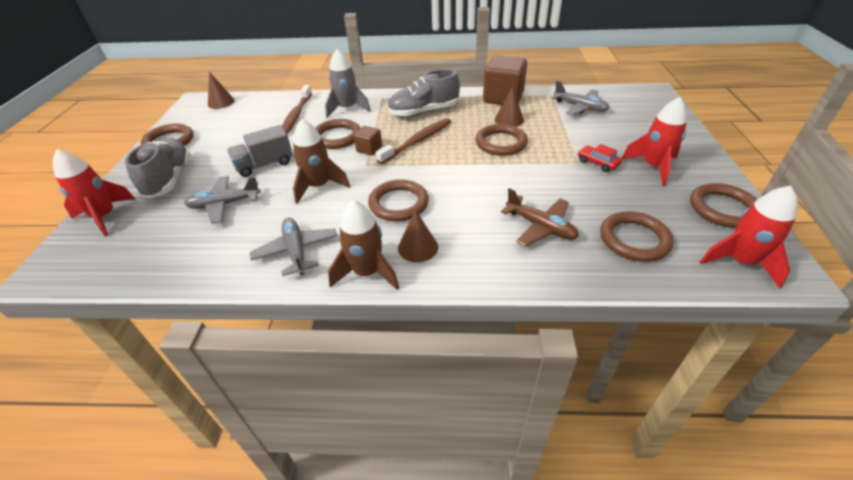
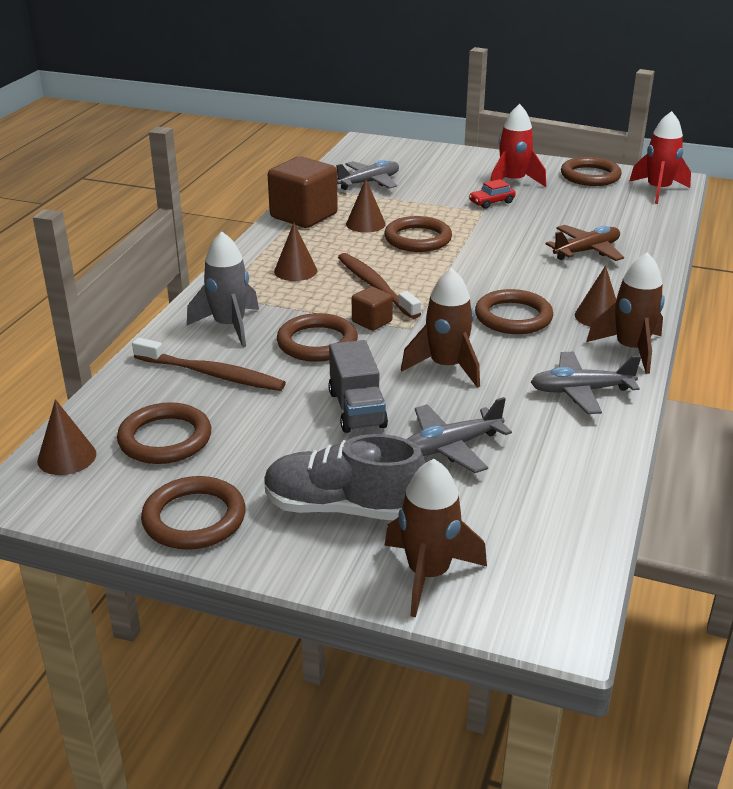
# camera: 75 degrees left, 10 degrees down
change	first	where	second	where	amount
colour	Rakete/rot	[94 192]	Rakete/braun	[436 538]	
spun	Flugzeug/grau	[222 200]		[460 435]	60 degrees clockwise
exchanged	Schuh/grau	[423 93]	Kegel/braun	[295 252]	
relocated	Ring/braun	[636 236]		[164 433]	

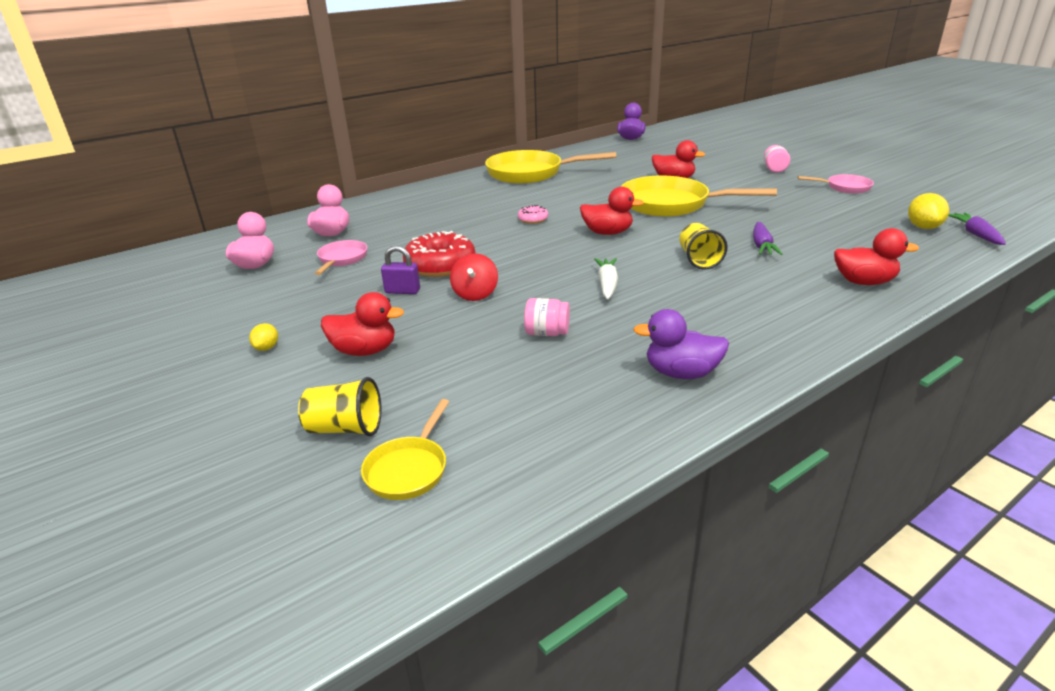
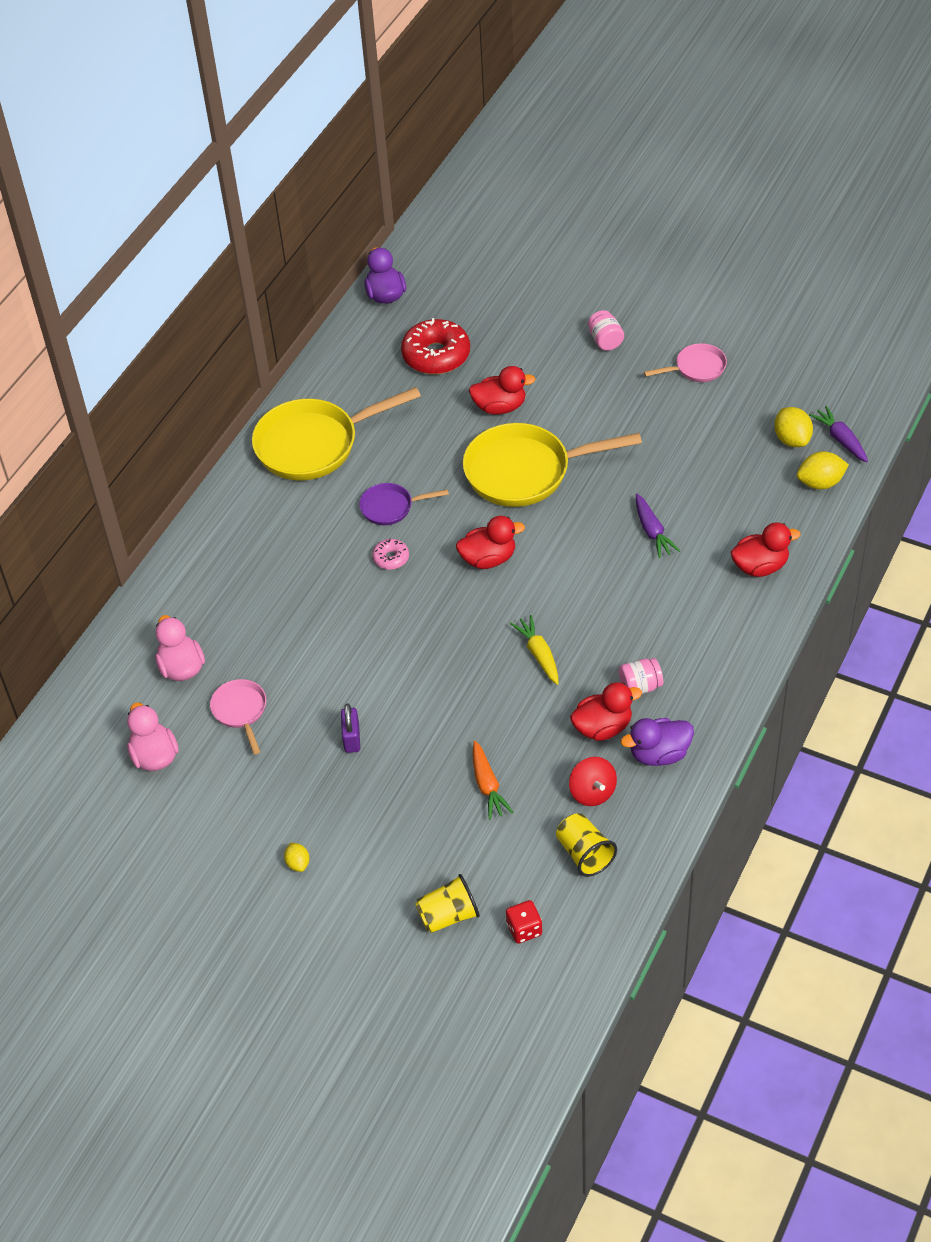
# camera: 25 degrees left, 20 degrees up
change	first	where	second	where	amount
relocated	Ente/rot	[362 324]		[606 711]	
exchanged	Pfanne/gelb	[405 449]	Spielwürfel/rot	[524 922]	
spun	Vorhängeschloss/lila	[400 270]		[350 728]	75 degrees counterclockwise
relocated	Donut/rot	[439 254]		[435 346]	
relocated	Kreisel/rot	[474 277]		[593 781]	
relocated	Einmachglas/rosa	[547 317]		[641 676]	
colour	Karotte/weiß	[606 278]	Karotte/gelb	[534 650]	
relocated	Becher/gelb	[704 246]		[586 845]	
appeared			Pfanne/lila	[404 504]	
appeared			Karotte/orange	[493 780]	
appeared			Zitrone/gelb	[823 470]	

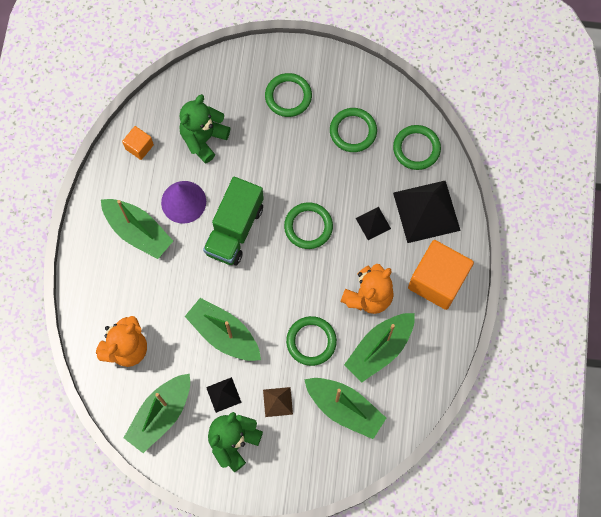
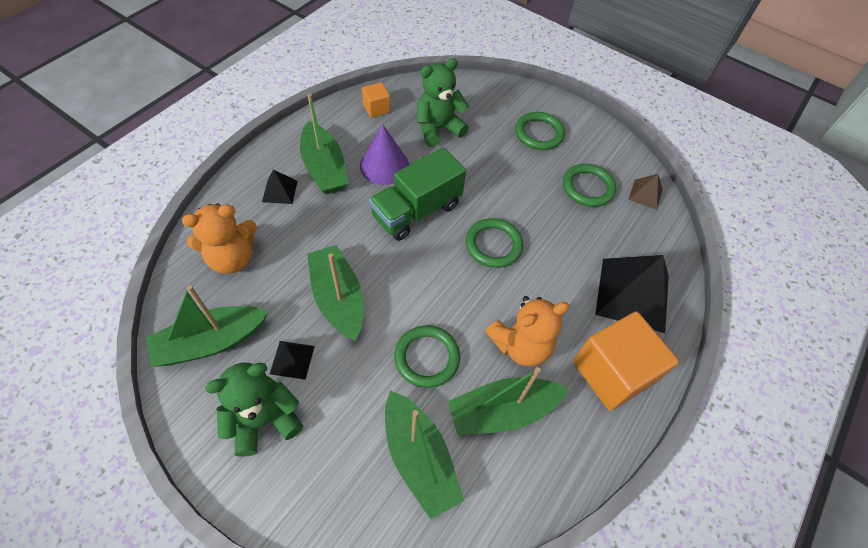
# camera: 25 degrees right, 15 degrees down
change	first	where	second	where	amount
relocated	Pyramide/braun	[278 402]		[645 192]	
relocated	Pyramide/schwarz	[373 223]		[279 187]	
missing	Ring/grün	[417 147]			

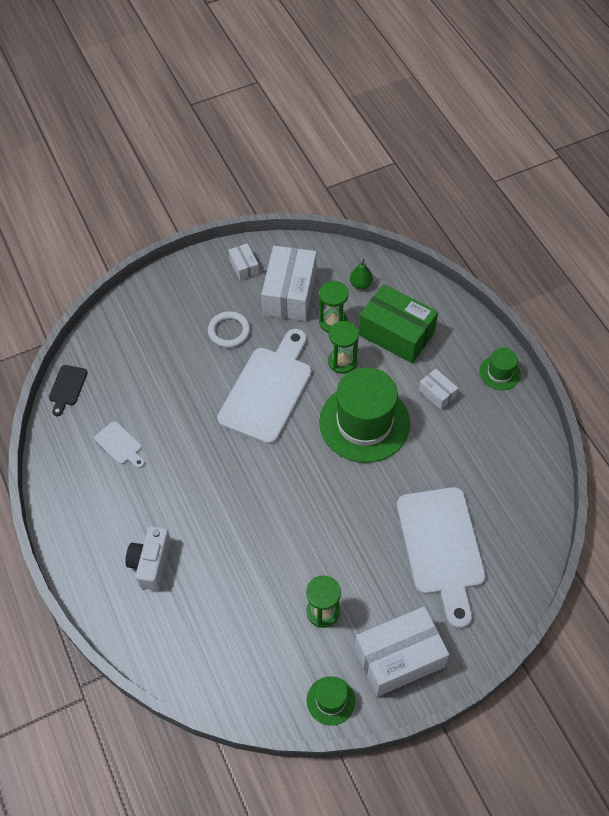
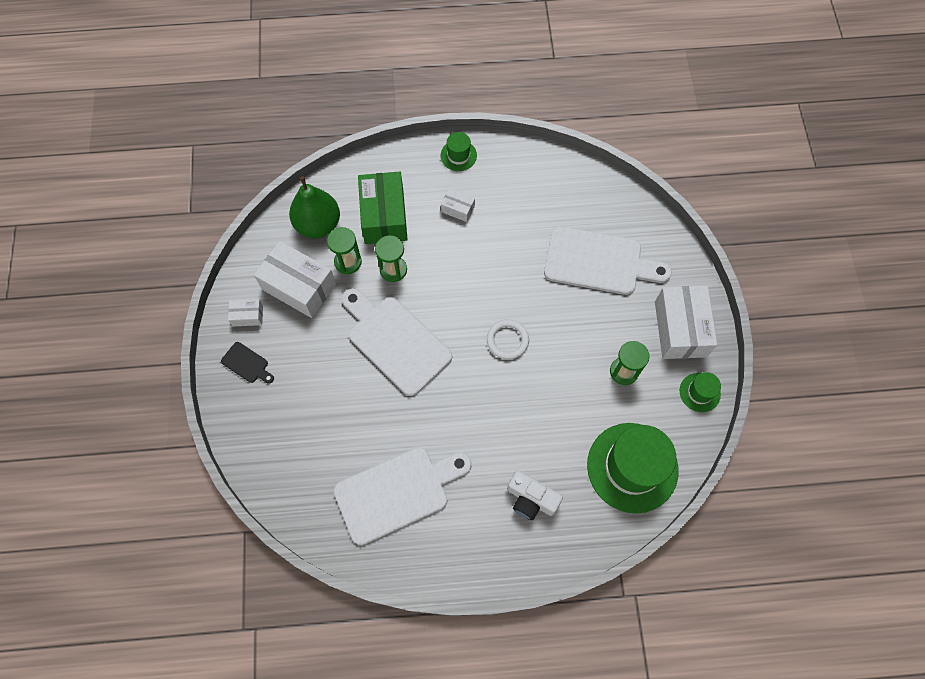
# camera: 70 degrees left, 10 degrees up
change	first	where	second	where	amount
relocated	Schneidebrett/schwarz	[68 390]		[247 363]	
size	Schneidebrett/weiß	[119 444]		[403 496]	x2.29
relocated	Ring/weiß	[229 329]		[508 339]	
relocated	Hut/grün	[364 415]		[632 468]	
size	Birne/grün	[361 274]		[314 207]	x2.19
spun	Schachtel/grün	[398 323]		[383 208]	60 degrees counterclockwise
spun	Schachtel/weiß	[438 389]		[458 205]	45 degrees clockwise

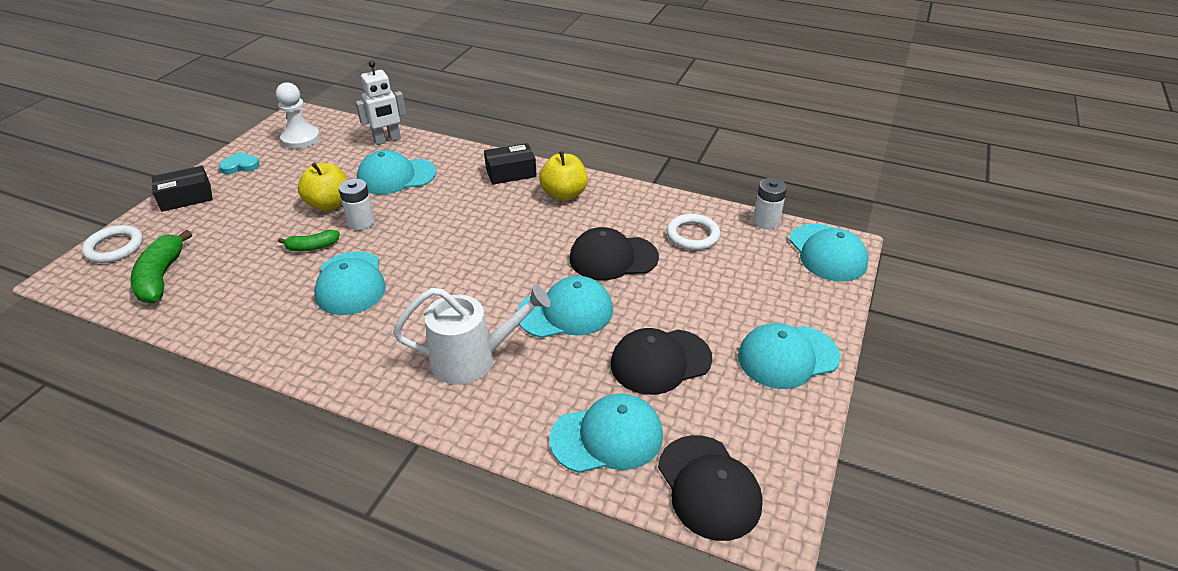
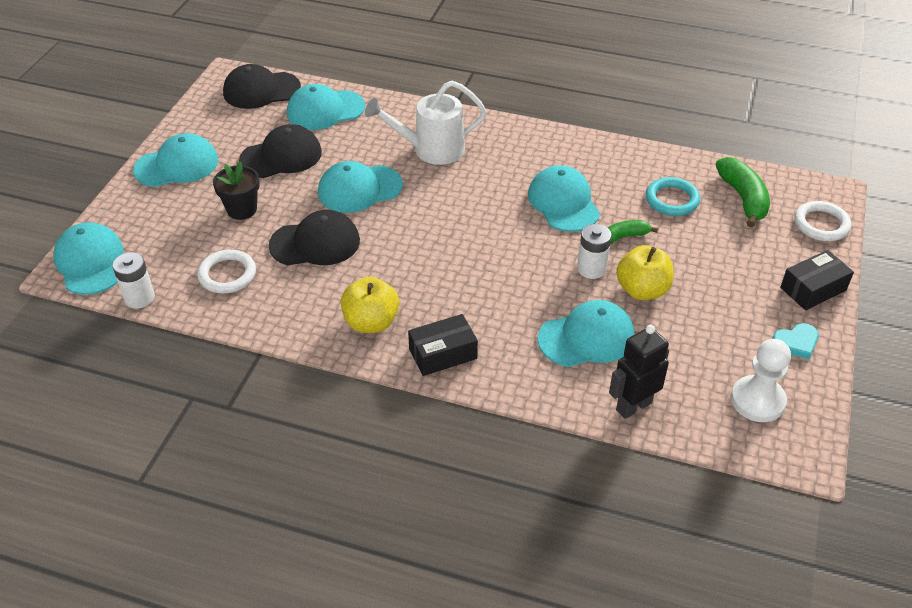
# camera: 175 degrees right, 5 degrees up
change	first	where	second	where	amount
colour	Roboter/weiß	[381 103]	Roboter/schwarz	[639 372]	
spun	Kappe/schwarz	[710 488]		[262 86]	75 degrees counterclockwise
appeared			Blumentopf/schwarz	[236 191]	
appeared			Ring/türkis	[673 196]	

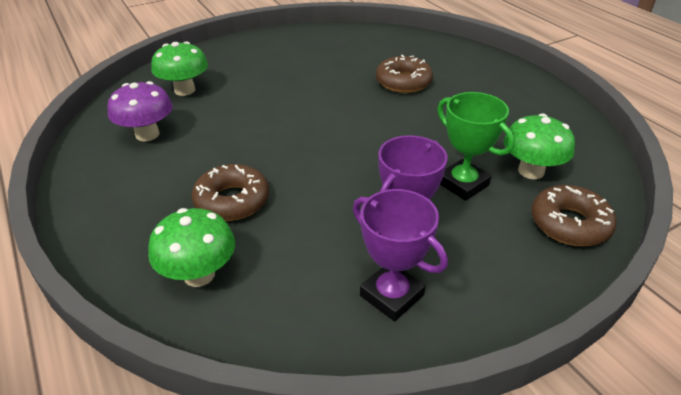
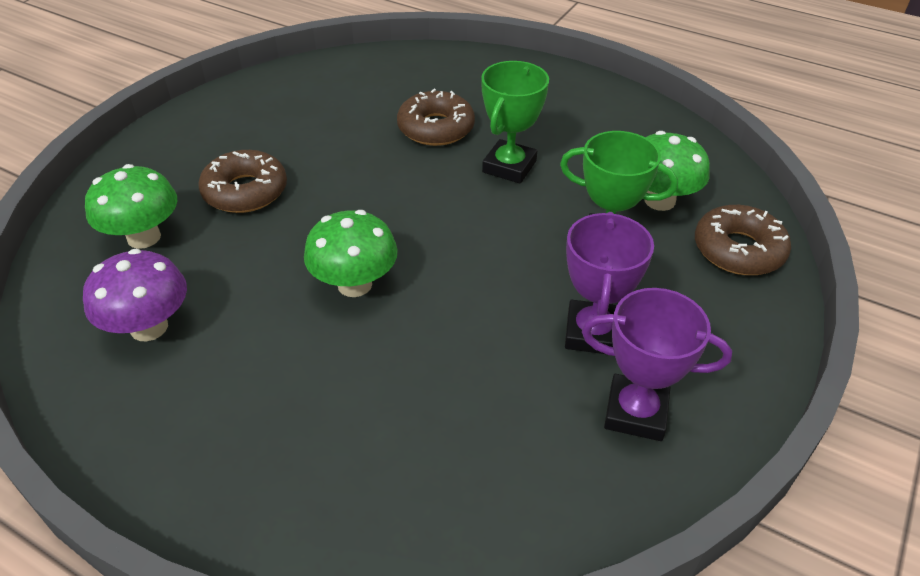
# camera: 30 degrees left, 5 degrees up
change	first	where	second	where	amount
relocated	Pilz/grün	[191 247]		[351 253]	
relocated	Donut/braun	[230 192]		[242 181]	
appeared			Pokal/grün	[515 122]	

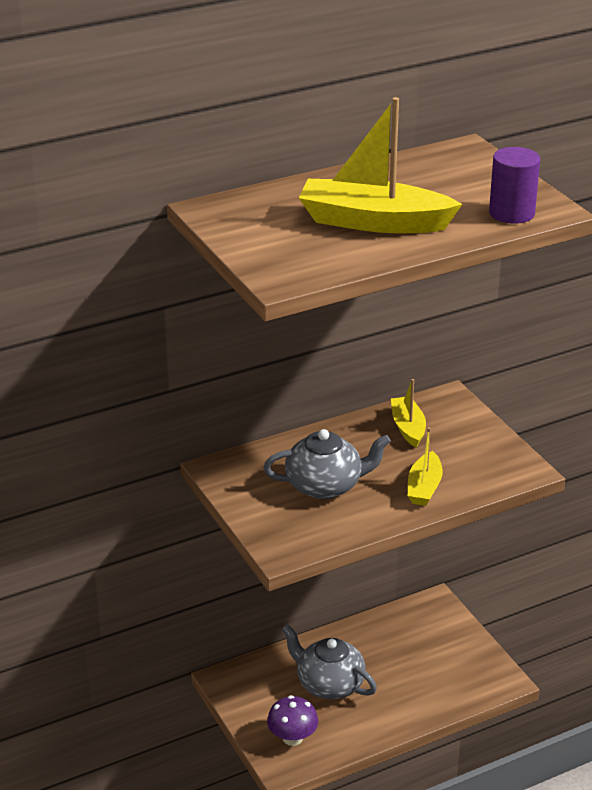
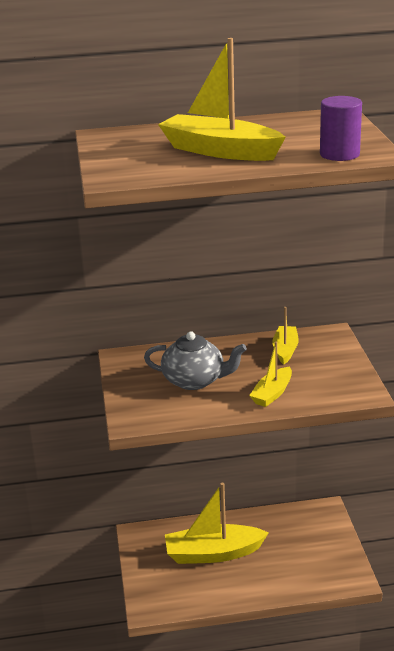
# camera: 20 degrees right, 5 degrees down
change	first	where	second	where	amount
missing	Pilz/lila	[292 720]			
exchanged	Teekanne/grau	[329 661]	Boot/gelb	[217 523]	

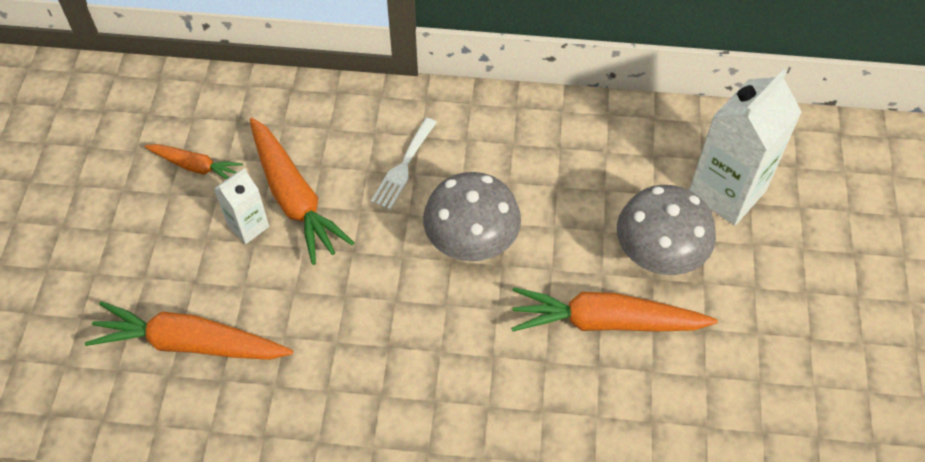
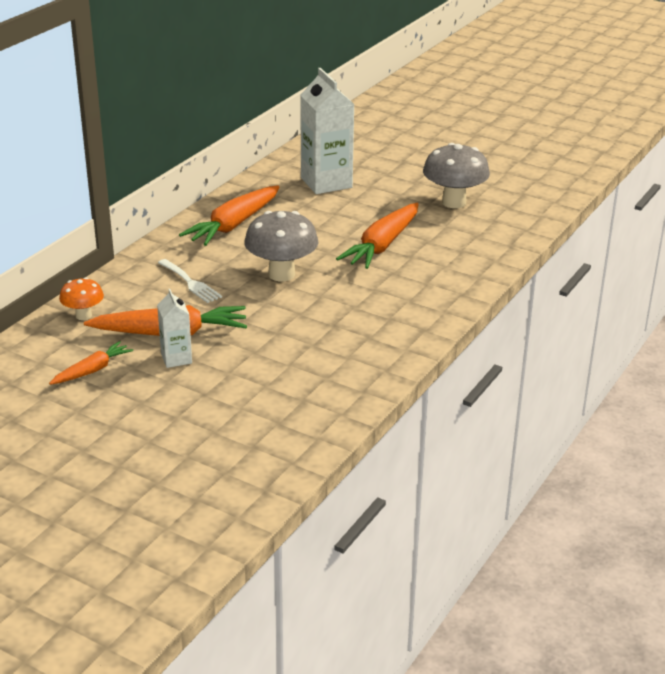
# camera: 65 degrees left, 25 degrees down
change	first	where	second	where	amount
relocated	Karotte/orange	[189 330]		[229 215]	
relocated	Pilz/grau	[666 230]		[456 175]	
appeared			Pilz/orange	[81 298]	

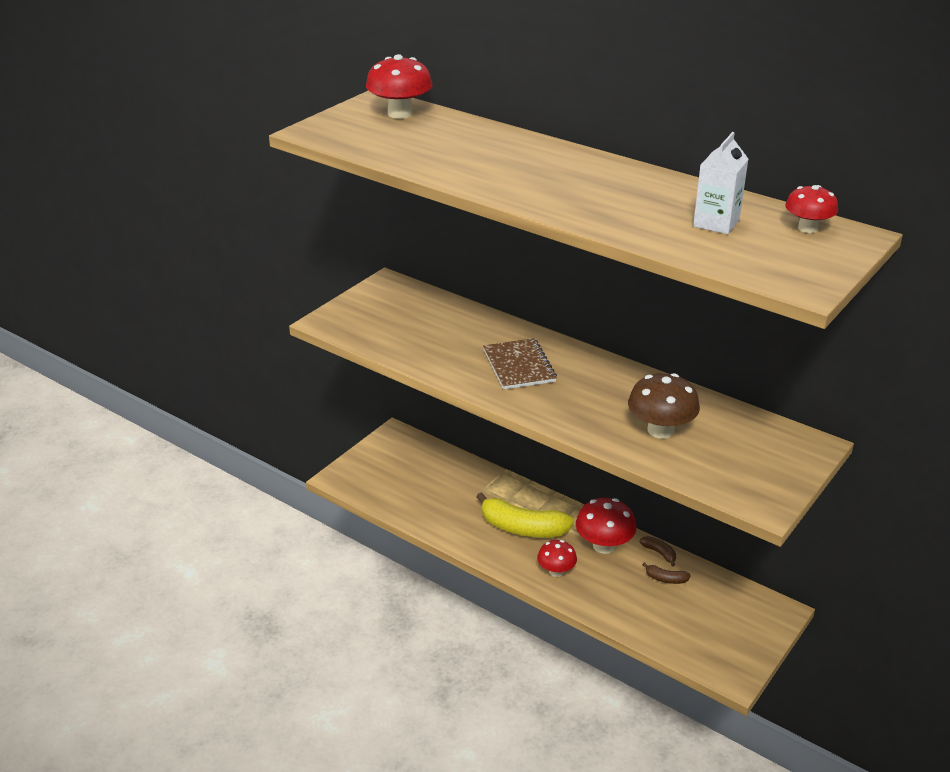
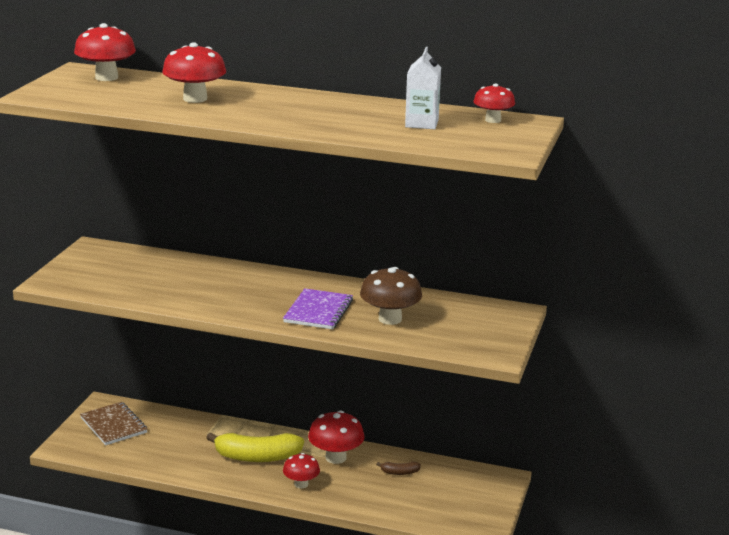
# camera: 20 degrees left, 10 degrees down
change	first	where	second	where	amount
relocated	Notizbuch/braun	[520 364]		[114 423]	
missing	Banane/braun	[658 551]			
appeared			Pilz/rot	[194 72]	
appeared			Notizbuch/lila	[318 308]	

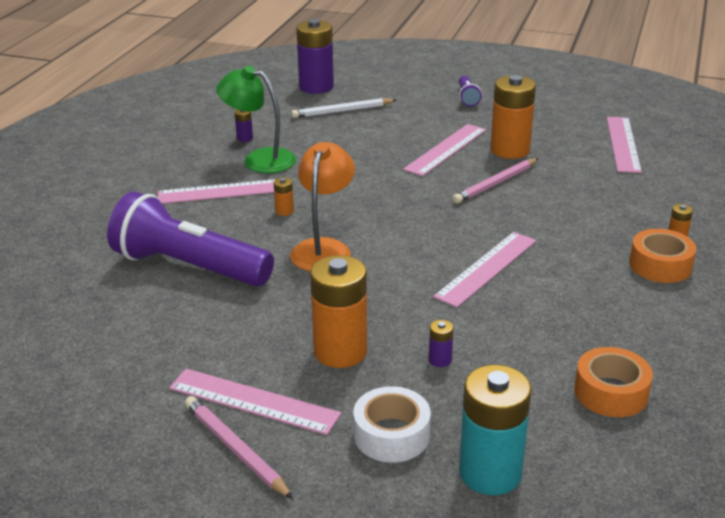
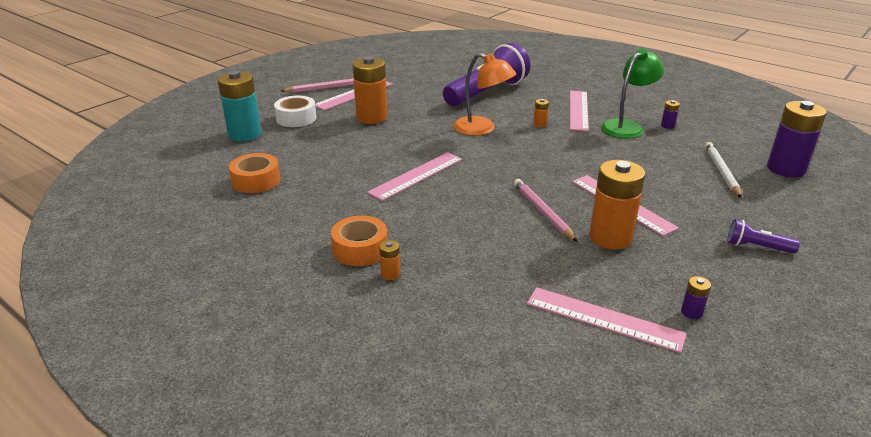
# camera: 110 degrees right, 0 degrees up
change	first	where	second	where	amount
relocated	Batterie/lila	[441 343]		[696 297]	
spun	Lineal/rosa	[484 270]		[414 176]	75 degrees clockwise

